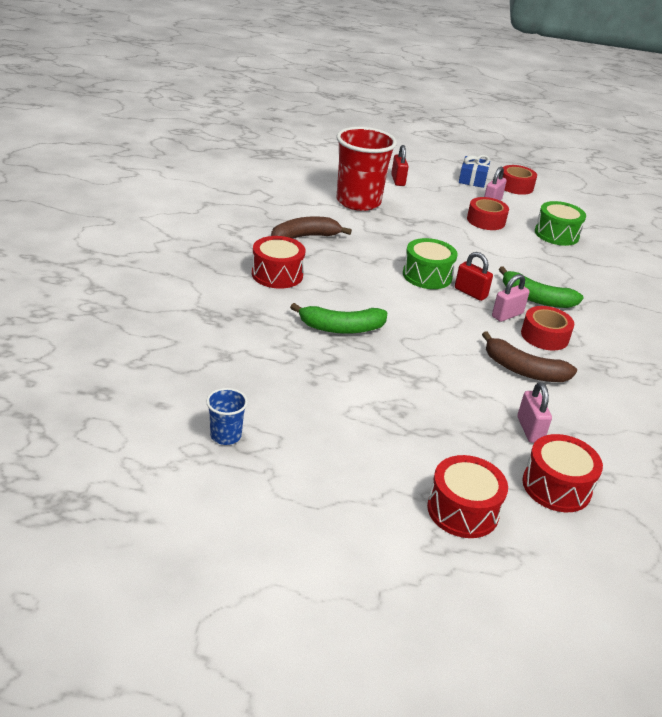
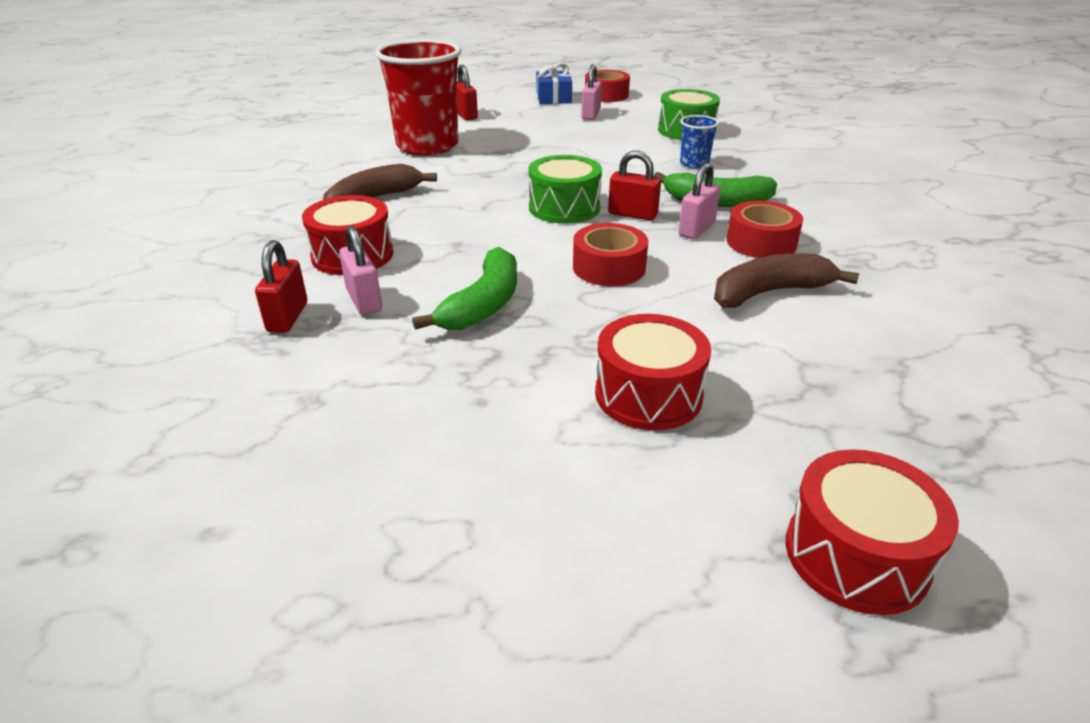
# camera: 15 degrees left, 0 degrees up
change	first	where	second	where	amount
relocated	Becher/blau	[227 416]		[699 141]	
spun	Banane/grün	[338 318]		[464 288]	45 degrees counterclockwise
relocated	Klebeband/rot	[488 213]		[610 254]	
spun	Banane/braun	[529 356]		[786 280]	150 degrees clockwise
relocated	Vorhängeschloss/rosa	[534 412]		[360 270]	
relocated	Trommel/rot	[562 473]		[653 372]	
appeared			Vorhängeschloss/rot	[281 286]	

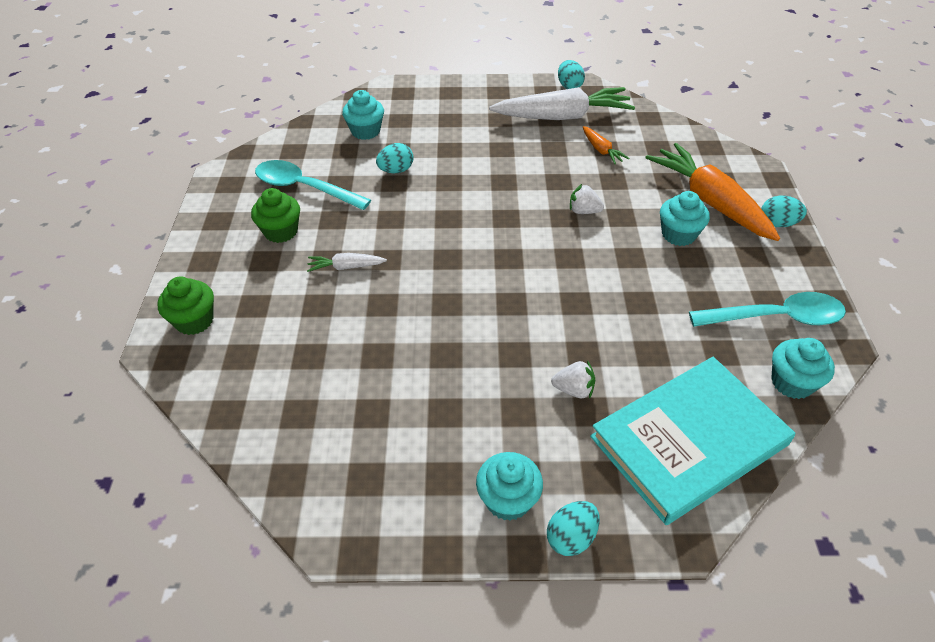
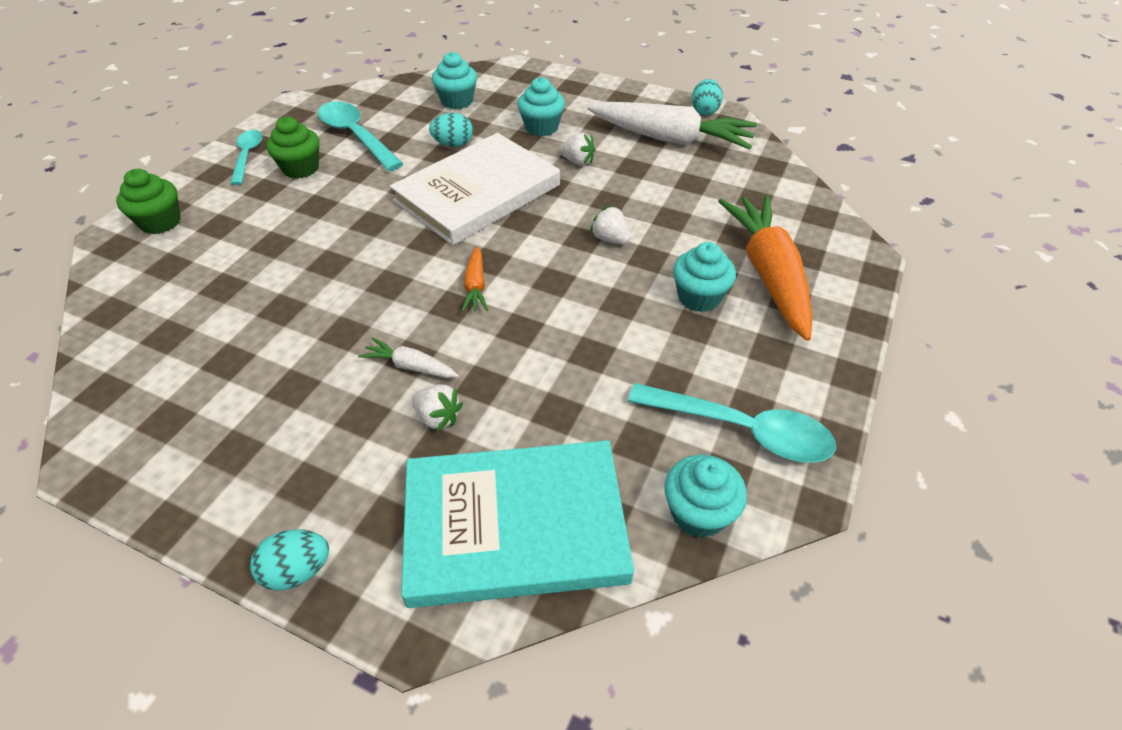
# camera: 25 degrees right, 0 degrees up
change	first	where	second	where	amount
relocated	Karotte/weiß	[347 262]		[408 357]	
relocated	Muffin/türkis	[509 486]		[541 106]	
relocated	Karotte/orange	[606 145]		[474 279]	
missing	Ei/türkis	[784 211]			
appeared			Löffel/türkis	[246 157]	
appeared			Buch/weiß	[475 189]	
appeared			Erdbeere/weiß	[577 149]	

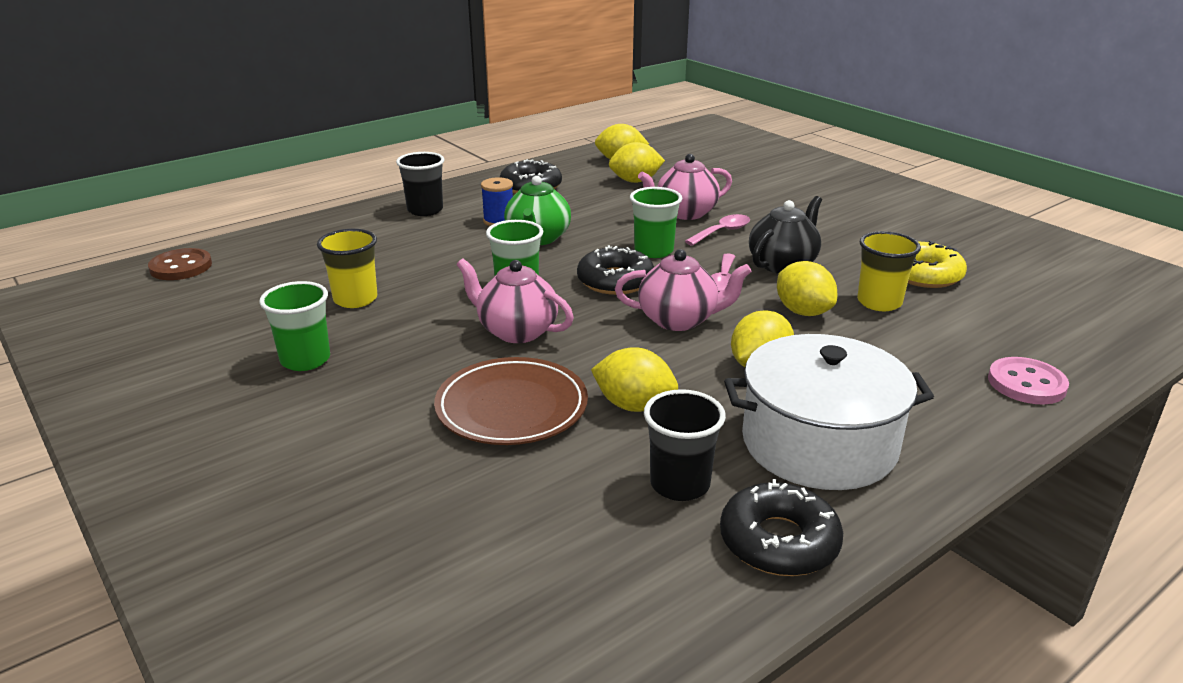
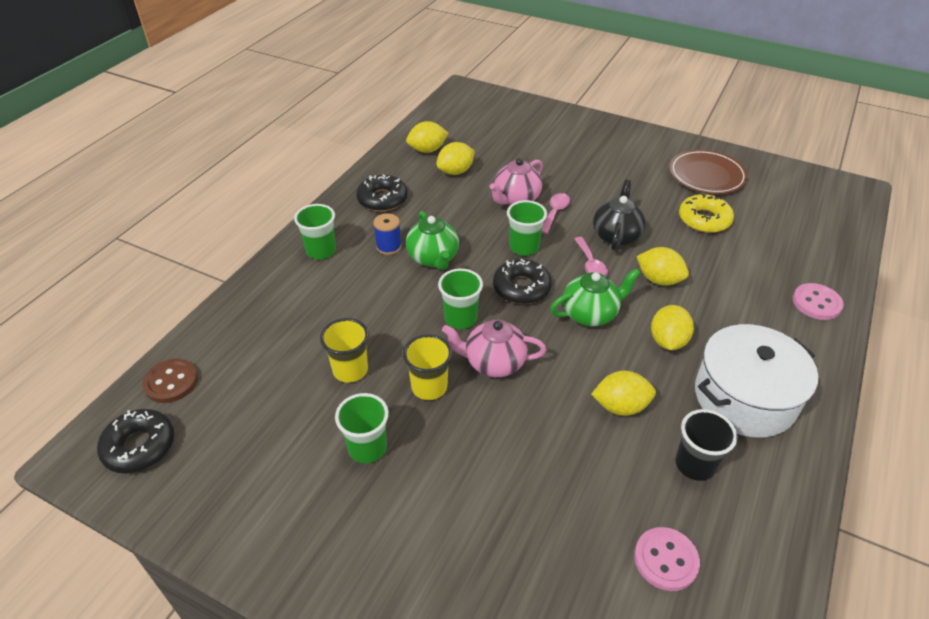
# camera: 25 degrees left, 15 degrees up
change	first	where	second	where	amount
colour	Becher/schwarz	[420 184]	Becher/grün	[315 231]	
relocated	Teller/braun	[511 401]		[708 171]	
colour	Teekanne/rosa	[683 290]	Teekanne/grün	[595 297]	
relocated	Donut/schwarz	[781 527]		[135 441]	
relocated	Becher/gelb	[889 271]		[427 367]	
appeared			Knopf/rosa	[667 559]	

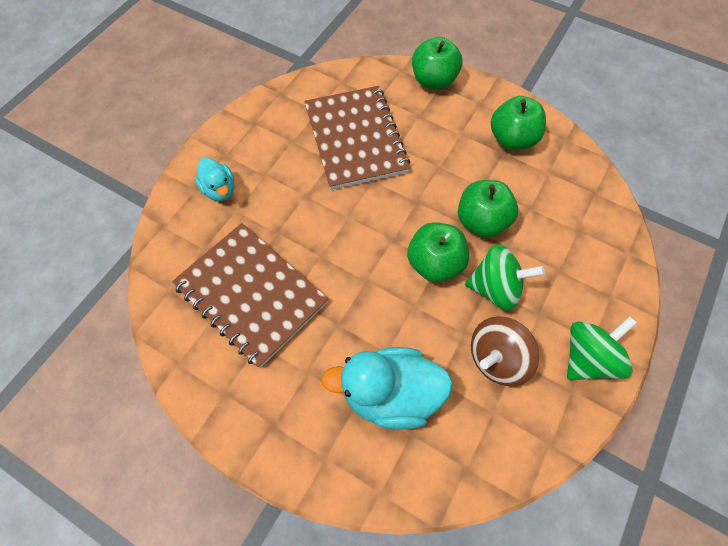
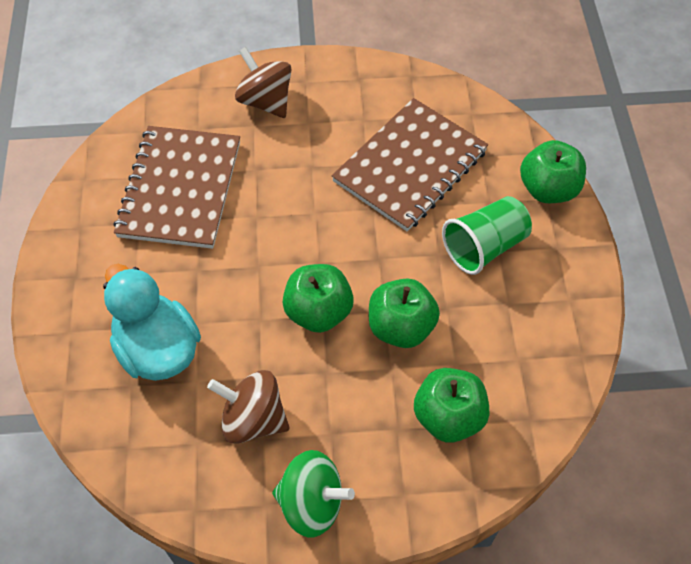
# camera: 55 degrees right, 5 degrees down
change	first	where	second	where	amount
exchanged	Ente/türkis	[214 179]	Kreisel/braun	[263 82]	
missing	Kreisel/grün	[505 277]			
relocated	Apfel/grün	[518 123]		[451 405]	
appeared			Becher/grün	[487 235]	

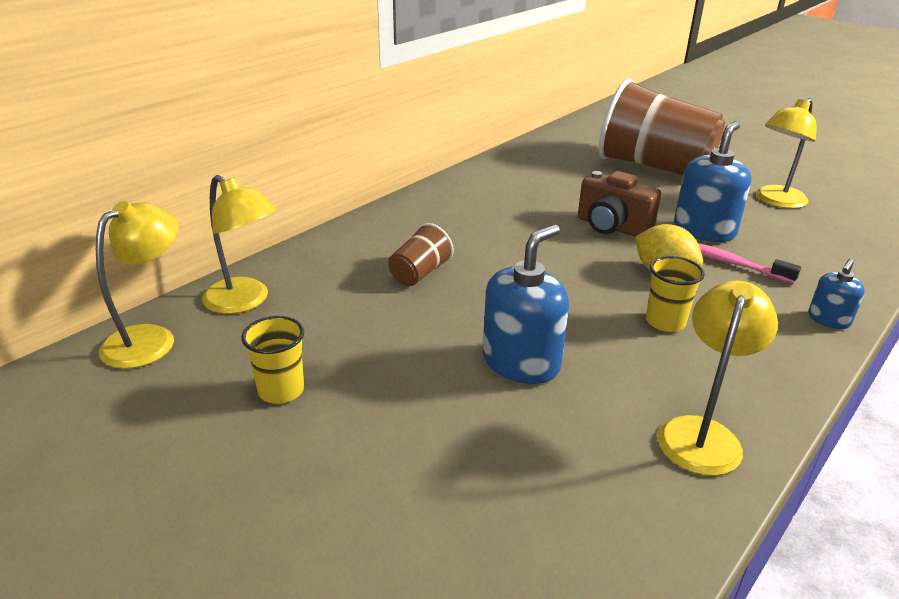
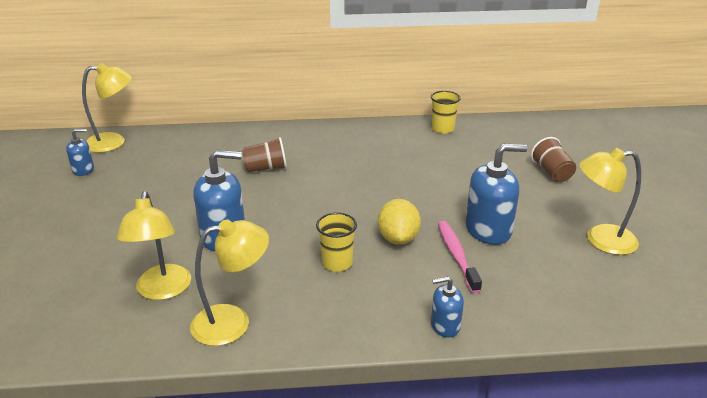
# camera: 45 degrees right, 0 degrees up
change	first	where	second	where	amount
relocated	Lampe/gelb	[239 244]		[154 245]	
relocated	Becher/gelb	[272 360]		[446 112]	
missing	Kamera/braun	[619 204]			
size	Becher/braun	[661 126]		[553 159]	x0.43
appeared			Seifenspender/blau	[80 152]	

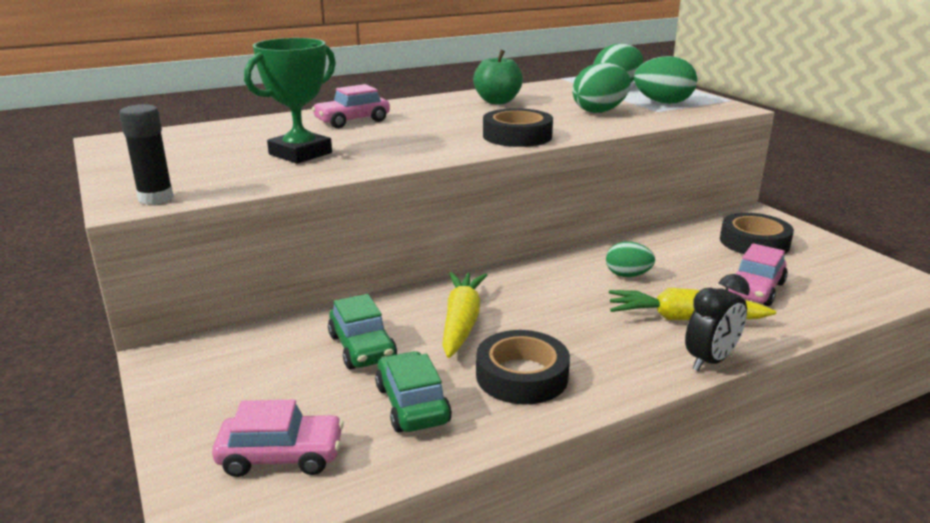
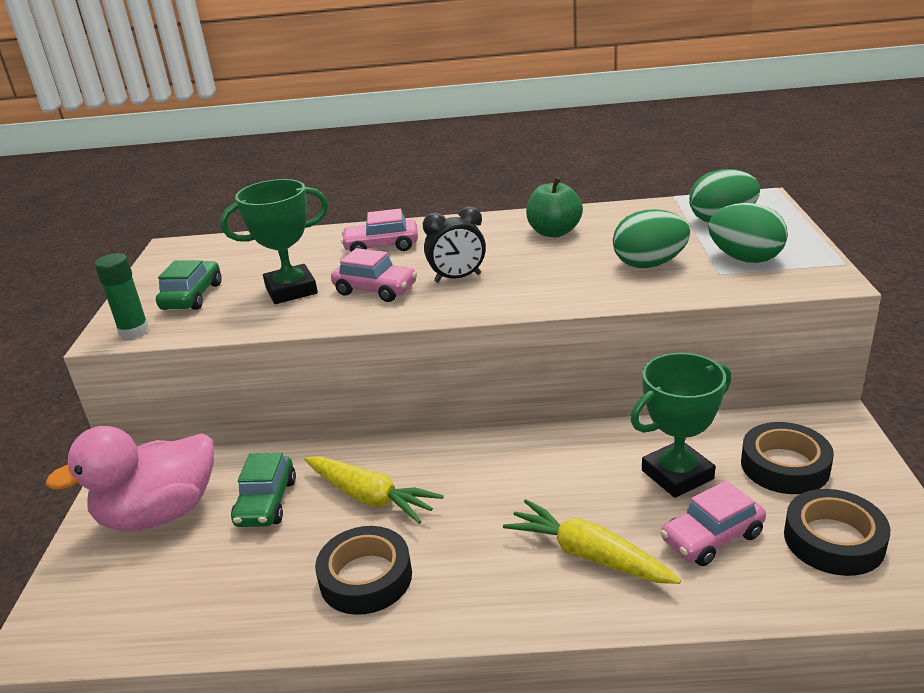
# camera: 30 degrees right, 5 degrees up
change	first	where	second	where	amount
colour	Klebestift/schwarz	[146 154]	Klebestift/grün	[121 296]	
relocated	Auto/rosa	[278 438]		[374 275]	
relocated	Auto/grün	[413 392]		[189 285]	
spun	Karotte/gelb	[464 315]		[373 490]	90 degrees clockwise
relocated	Klebeband/schwarz	[518 127]		[837 532]	
missing	Ei/grün	[630 259]			
relocated	Wecker/schwarz	[717 322]		[454 244]	
appeared			Ente/rosa	[130 478]	
appeared			Pokal/grün	[681 425]	

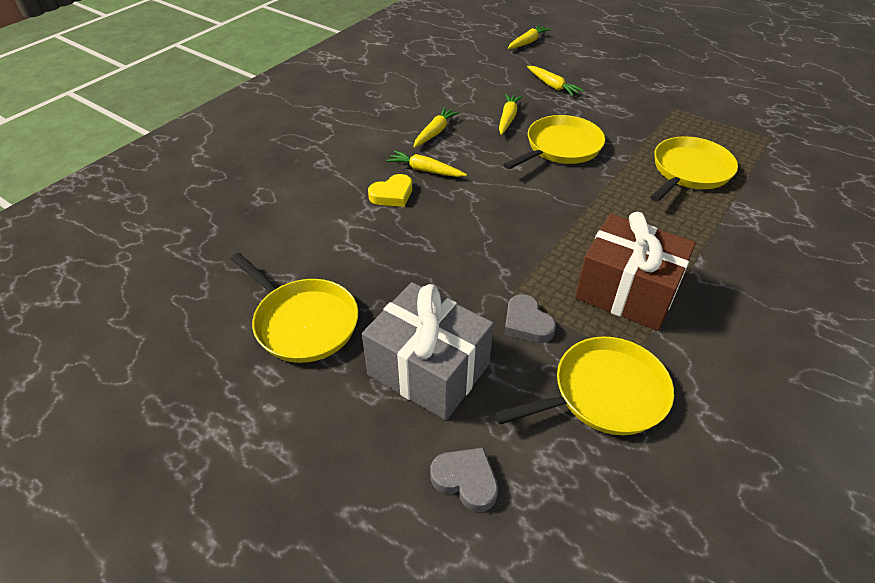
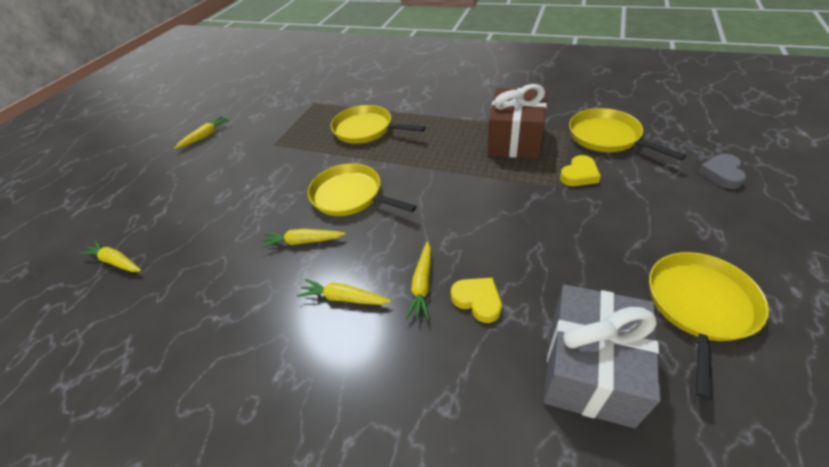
# camera: 100 degrees left, 0 degrees up
change	first	where	second	where	amount
relocated	Geschenk/grau	[428 351]		[602 356]	
colour	Herz/grau	[530 318]	Herz/gelb	[580 170]	
relocated	Karotte/gelb	[555 81]		[202 132]	

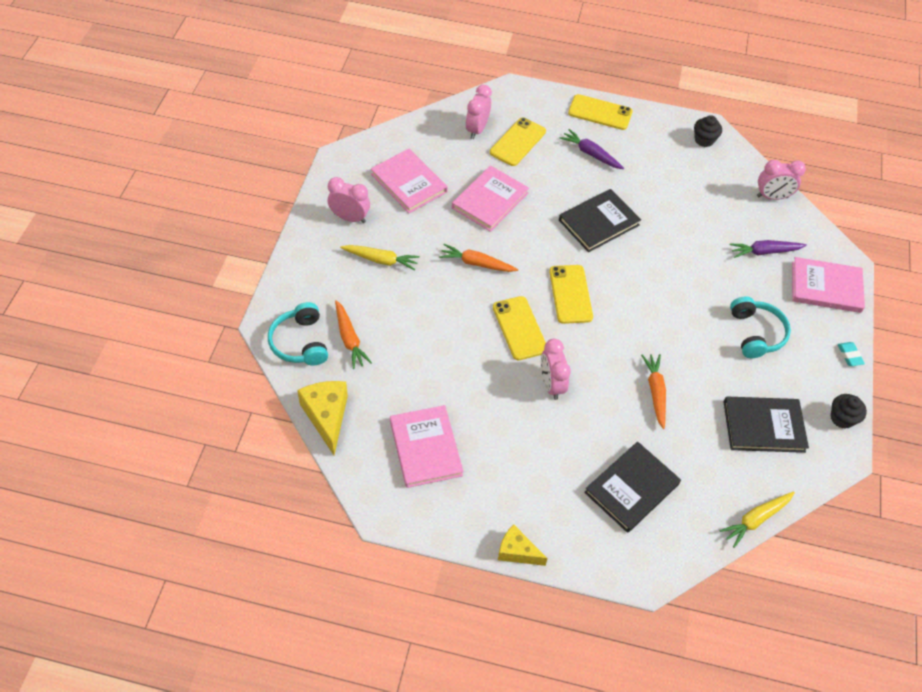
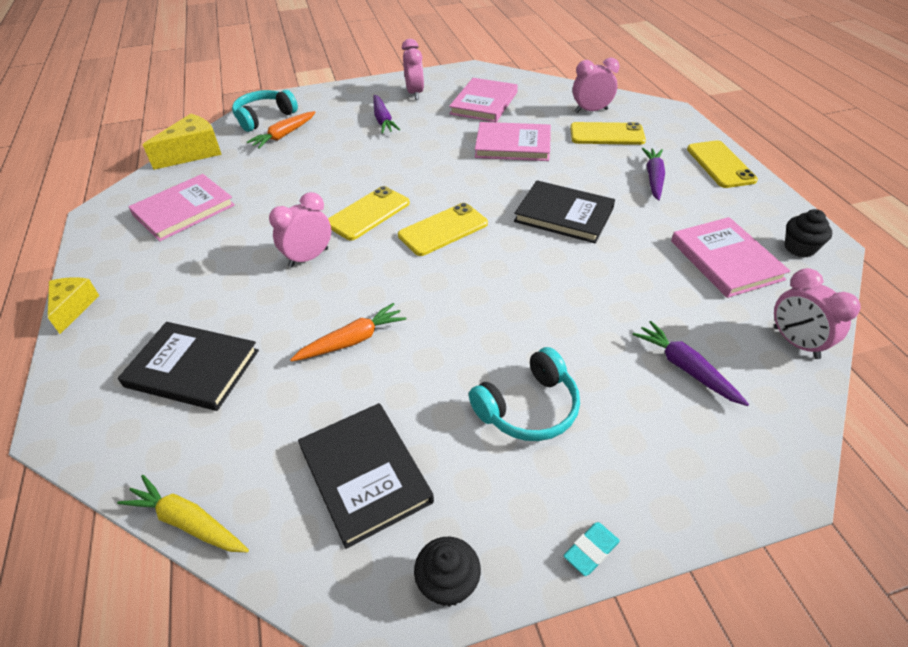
# camera: 65 degrees right, 10 degrees down
change	first	where	second	where	amount
colour	Karotte/gelb	[380 258]	Karotte/lila	[386 114]	
missing	Karotte/orange	[478 258]			
relocated	Buch/rosa	[828 285]		[730 257]	

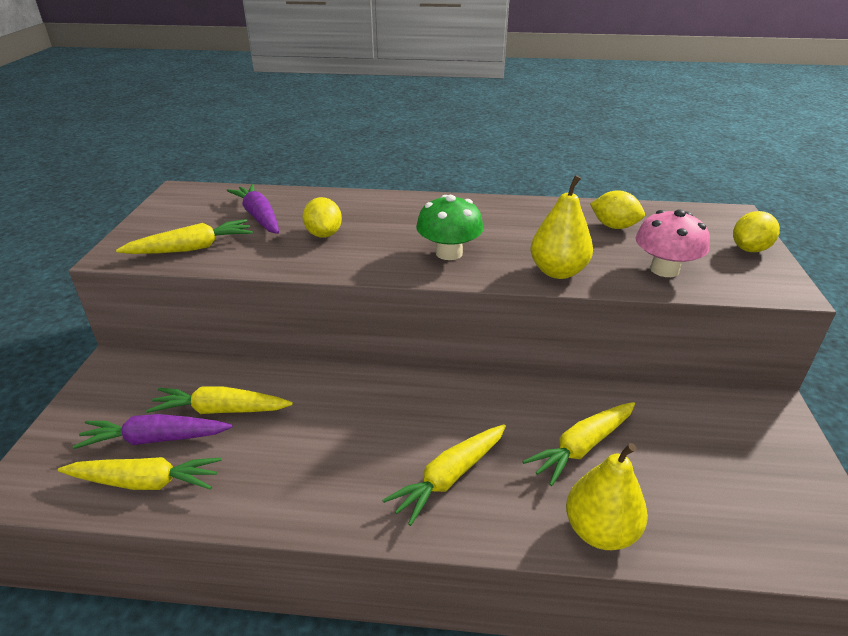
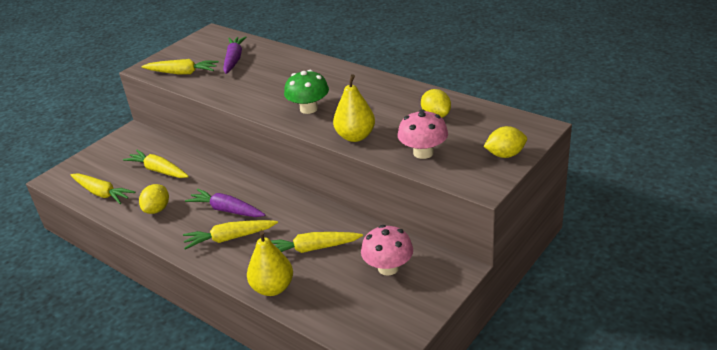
# camera: 35 degrees right, 0 degrees up
change	first	where	second	where	amount
relocated	Karotte/lila	[152 431]		[225 203]	
relocated	Zitrone/gelb	[322 217]		[154 199]	
appeared			Pilz/rosa	[387 250]	

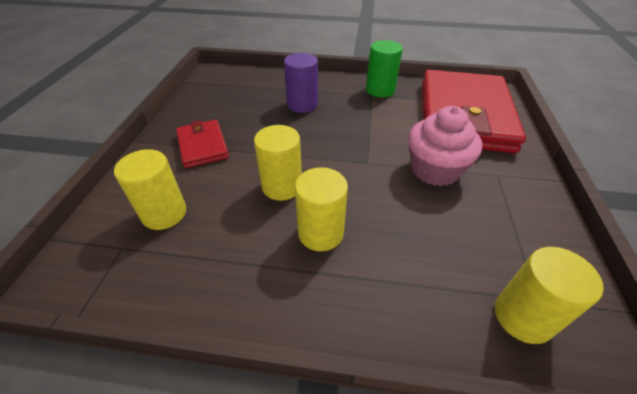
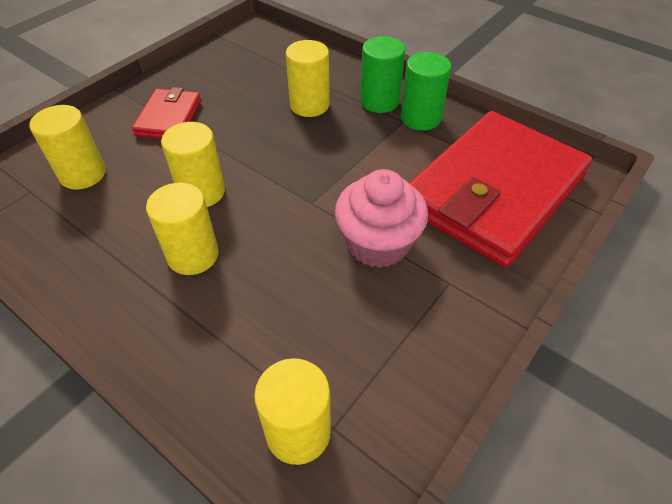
# camera: 30 degrees right, 5 degrees up
change	first	where	second	where	amount
colour	Vollzylinder/lila	[301 83]	Vollzylinder/gelb	[308 78]	
appeared			Vollzylinder/grün	[382 74]	

